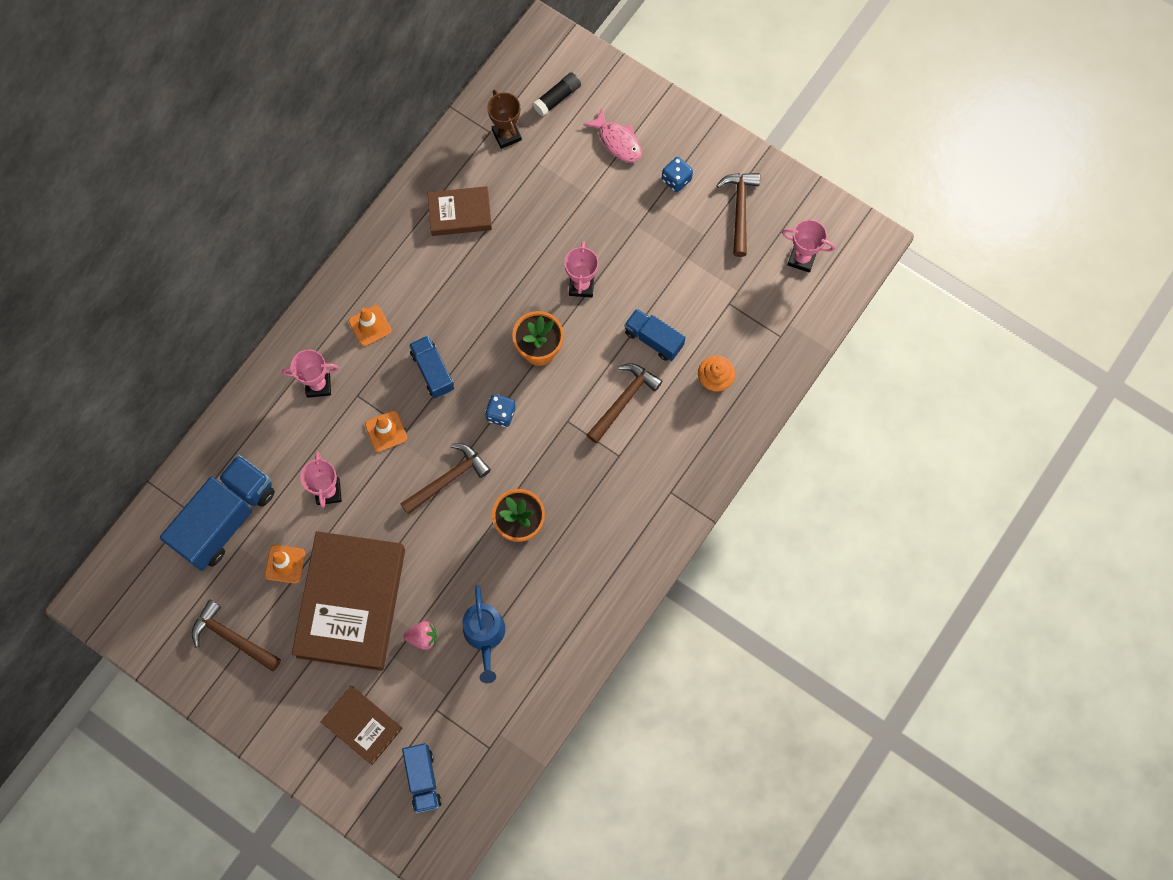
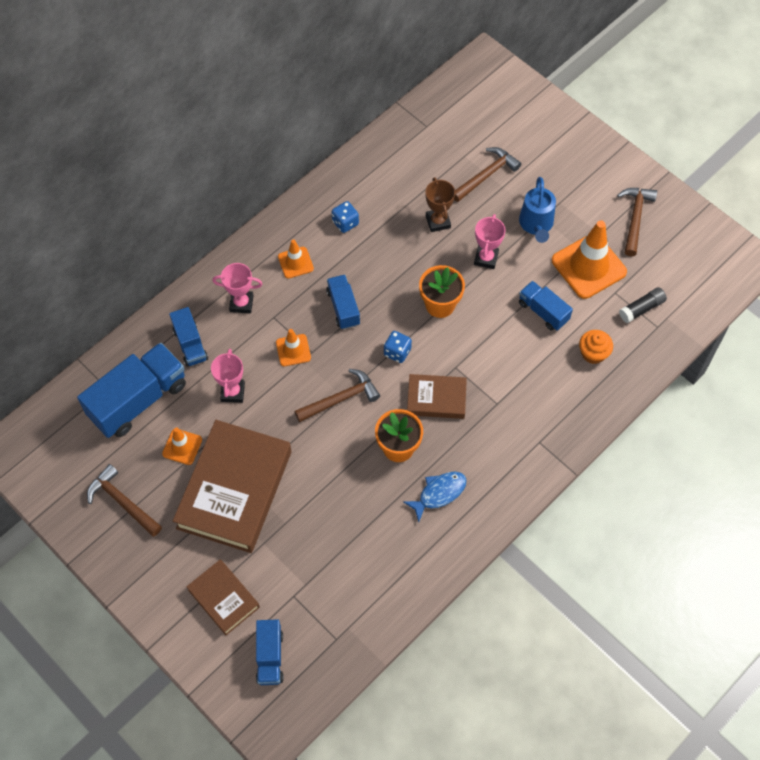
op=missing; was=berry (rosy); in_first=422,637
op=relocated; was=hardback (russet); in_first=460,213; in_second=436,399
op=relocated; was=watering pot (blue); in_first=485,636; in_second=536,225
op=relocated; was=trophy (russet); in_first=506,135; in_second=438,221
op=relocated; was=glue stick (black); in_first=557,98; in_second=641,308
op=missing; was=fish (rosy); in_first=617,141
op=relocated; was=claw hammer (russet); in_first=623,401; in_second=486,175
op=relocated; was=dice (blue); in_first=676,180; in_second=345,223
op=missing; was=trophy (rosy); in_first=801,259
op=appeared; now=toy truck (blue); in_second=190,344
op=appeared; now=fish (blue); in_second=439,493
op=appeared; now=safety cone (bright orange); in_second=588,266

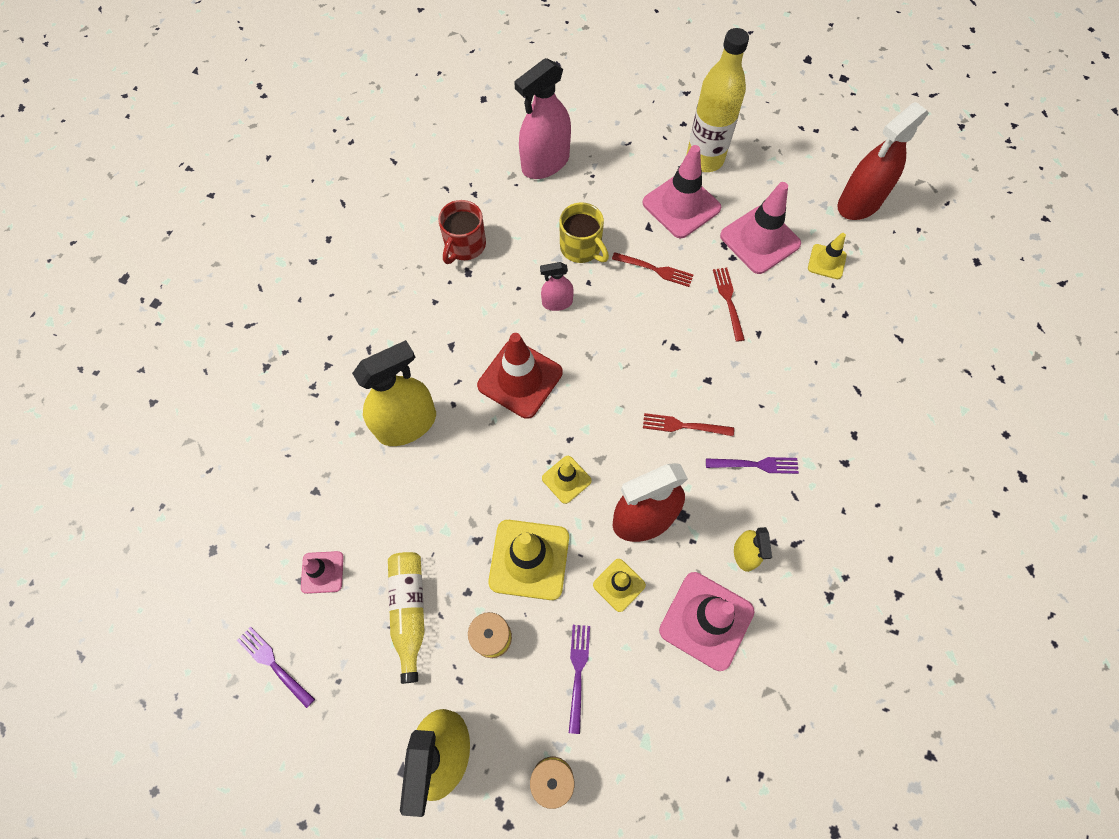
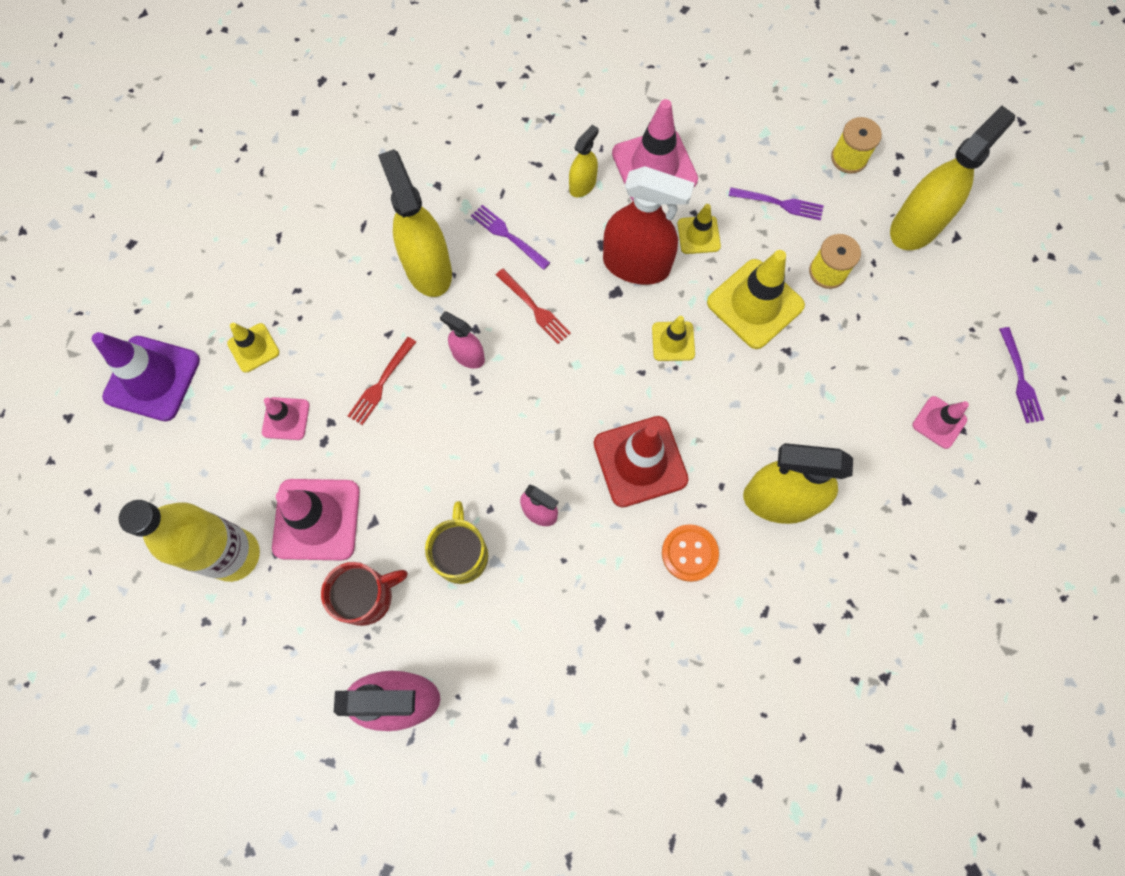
op=missing; was=bottle (bright yellow); in_first=409,611
op=relocated; was=tea mug (scarlet); in_first=464,245; in_second=367,596
op=spun; was=table fork (violet); in_first=578,673; in_second=779,203; clockwise=-120
op=missing; was=table fork (scarlet); in_first=655,269
op=size; was=safety cone (rosy); in_first=760,240; in_second=286,418; ratio=0.54
op=exchanged; was=sprayer (scarlet); now=safety cone (violet); in_first=859,203; in_second=152,378
op=appeared; now=sprayer (bright yellow); in_second=428,268
op=appeared; now=sprayer (rosy); in_second=468,356
op=appeared; now=button (bright orange); in_second=689,553

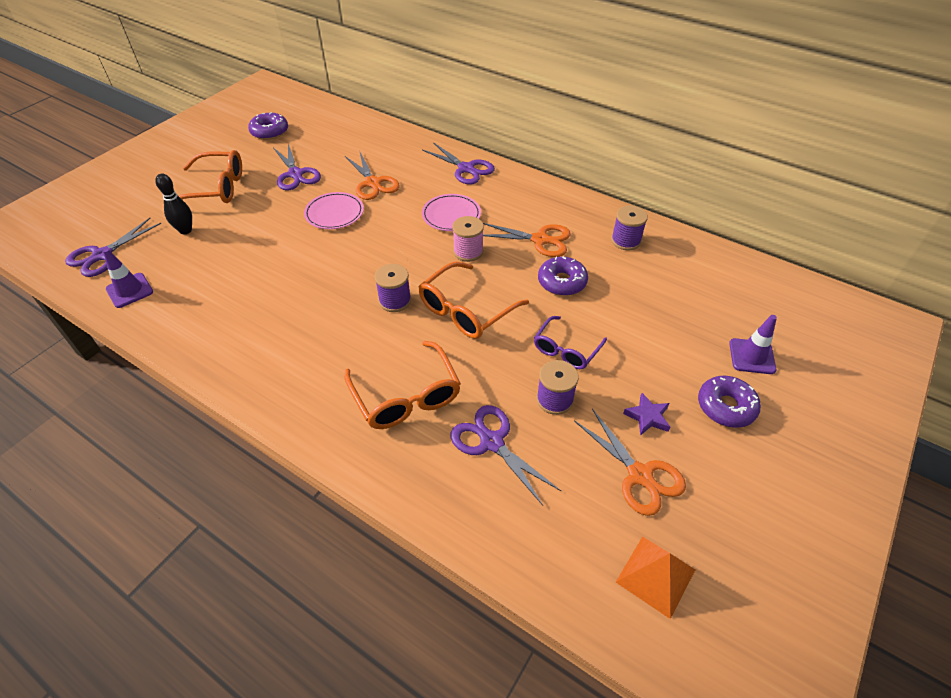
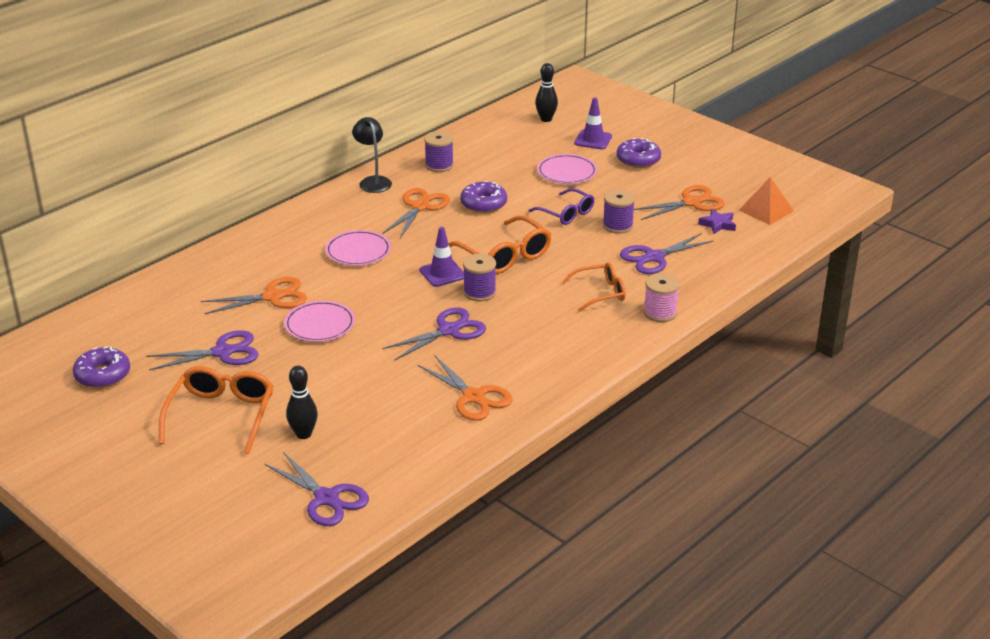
op=relocated; was=safety cone (violet); in_first=129,290; in_second=442,273
op=size; was=eyeglasses (bright orange); in_first=406,396; in_second=600,293; ratio=0.65
op=relocated; was=scissors (violet); in_first=466,169; in_second=449,330
op=relocated; was=bobbin (rosy); in_first=468,252; in_second=660,313
op=relocated; was=star shape (violet); in_first=647,417; in_second=718,224
op=appeared; now=reading lamp (black); in_second=373,181
op=appeared; now=scissors (bright orange); in_second=473,397
op=appeared; now=tenpin (black); in_second=546,119
op=appeared; now=flat dish (rosy); in_second=567,172

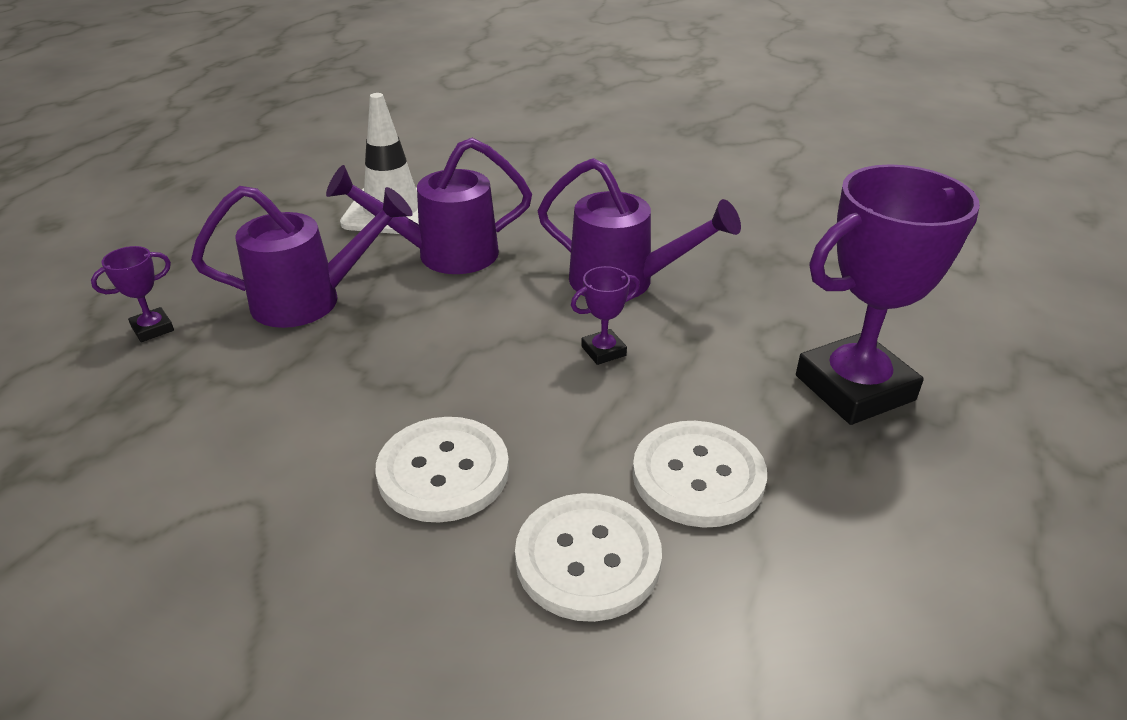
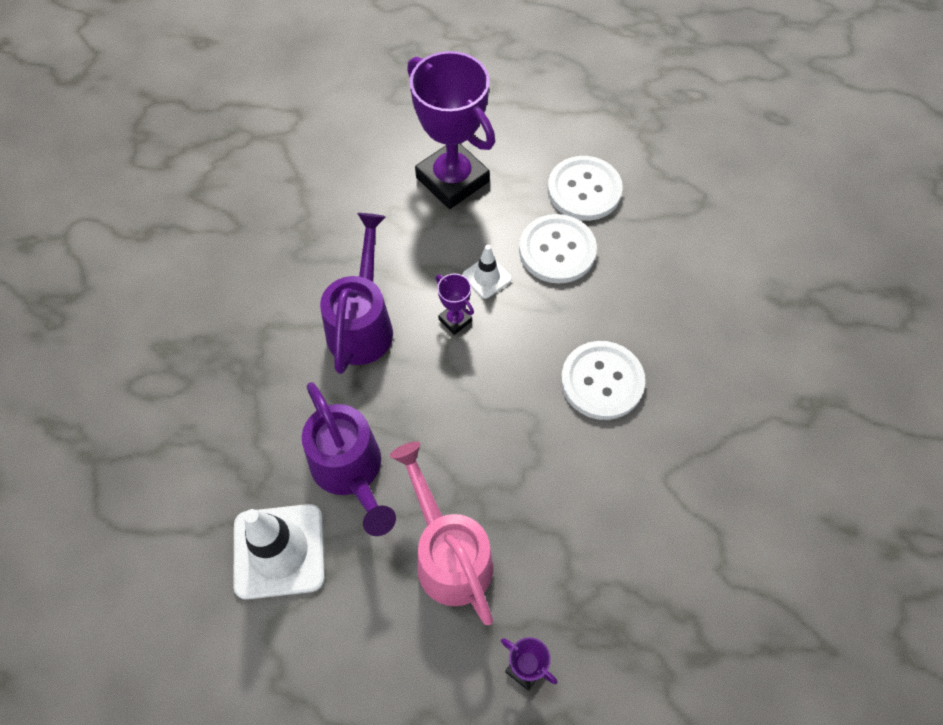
op=colour; was=watering pot (violet); now=watering pot (rosy); in_first=310,300; in_second=449,554
op=relocated; was=button (snow-white); in_first=588,558; in_second=584,190
op=appeared; now=safety cone (snow-white); in_second=487,277

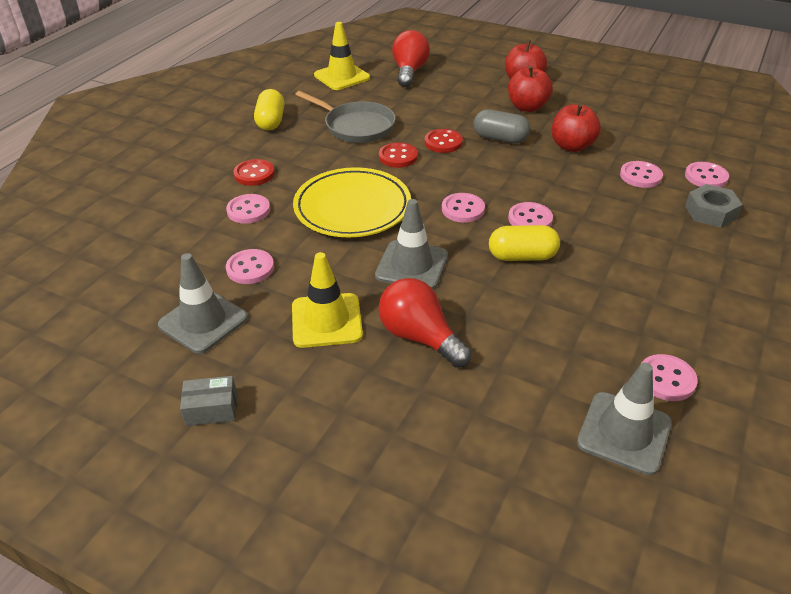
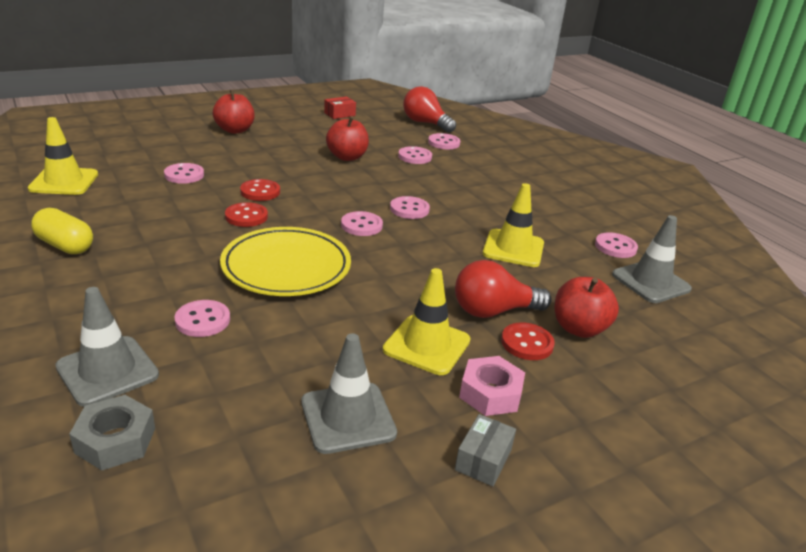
op=relocated; was=button (rosy); in_first=250,268; in_second=184,175
op=relocated; was=button (scarlet); in_first=254,174; in_second=527,343
op=missing; was=skillet (gray); in_first=356,126
op=relocated; was=safety cone (gray); in_first=412,265; in_second=107,371
op=relocated; was=lightbulb (scarlet); in_first=409,72; in_second=425,123
op=missing; was=pill shape (gray); in_first=500,138
op=missing; was=pill shape (bright yellow); in_first=522,256
op=relocated; was=apple (scarlet); in_first=527,107; in_second=579,328
op=relocated; was=hexagon nut (gray); in_first=710,212; in_second=115,440
op=appeared; now=parcel (scarlet); in_second=339,114
op=appeared; now=hexagon nut (rosy); in_second=490,393
op=appeared; now=safety cone (bright yellow); in_second=513,248

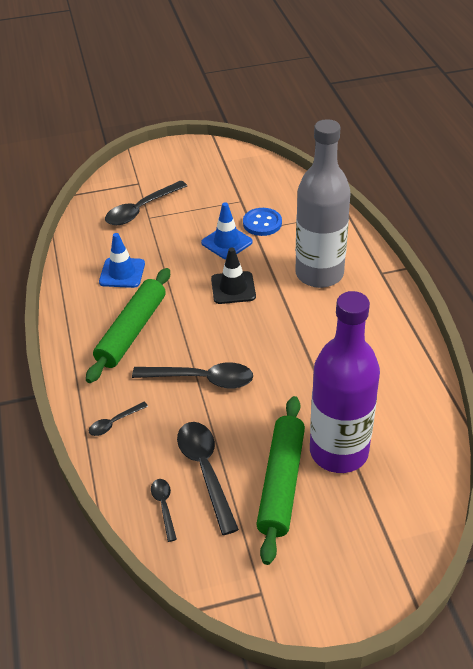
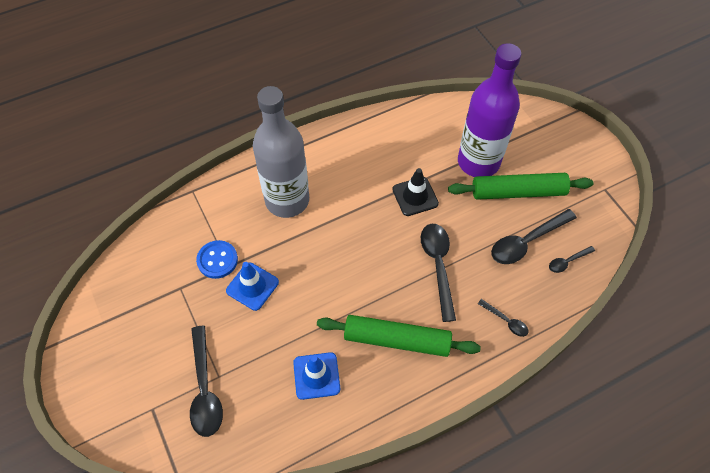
op=spun; was=tablespoon (black); in_first=141,210; in_second=205,389; clockwise=45
op=relocated; was=safety cone (black); in_first=233,288; in_second=415,196

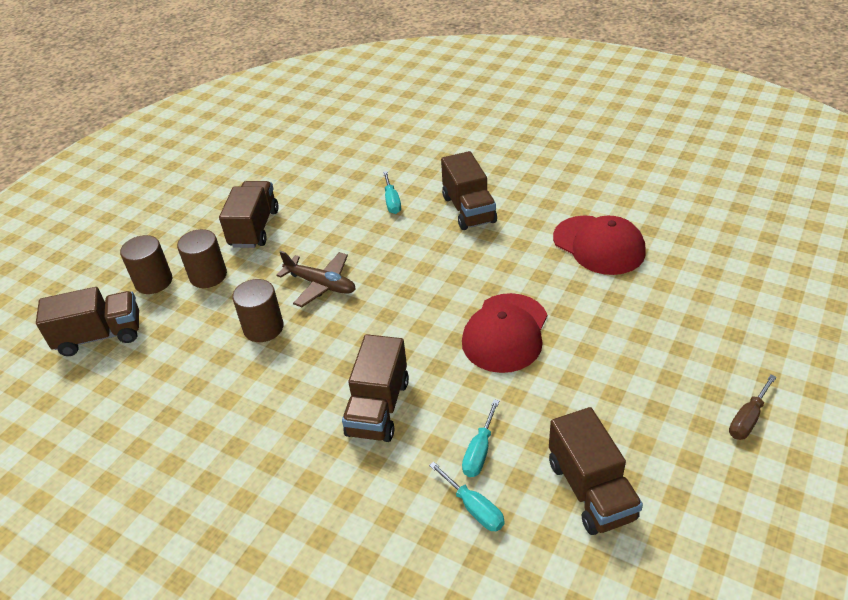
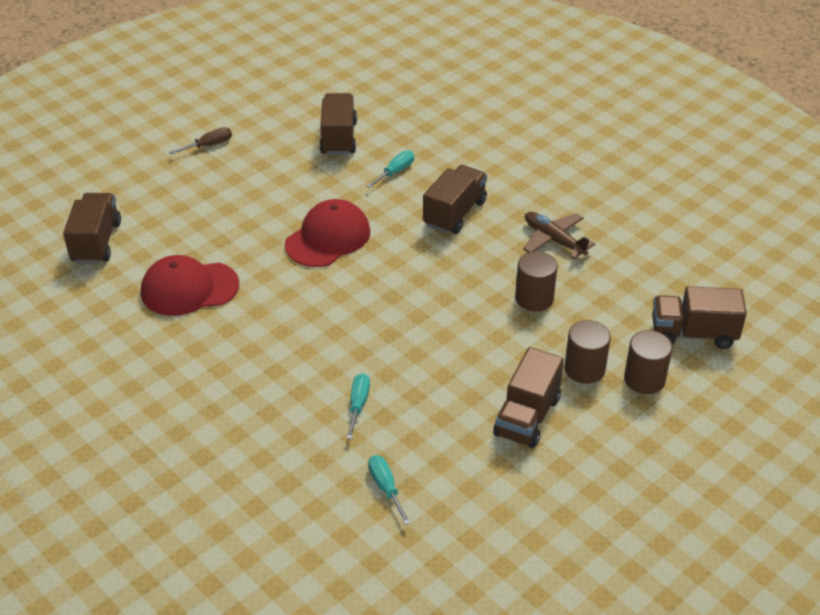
op=relocated; was=plane (russet); in_first=321,284; in_second=554,240
op=relocated; was=hand screwdriver (turquoise); in_first=474,508; in_second=386,487
op=relocated; was=toy truck (russet); in_first=469,209; in_second=96,242
op=spun; was=cap (scarlet); in_first=598,245; in_second=189,288; clockwise=-75

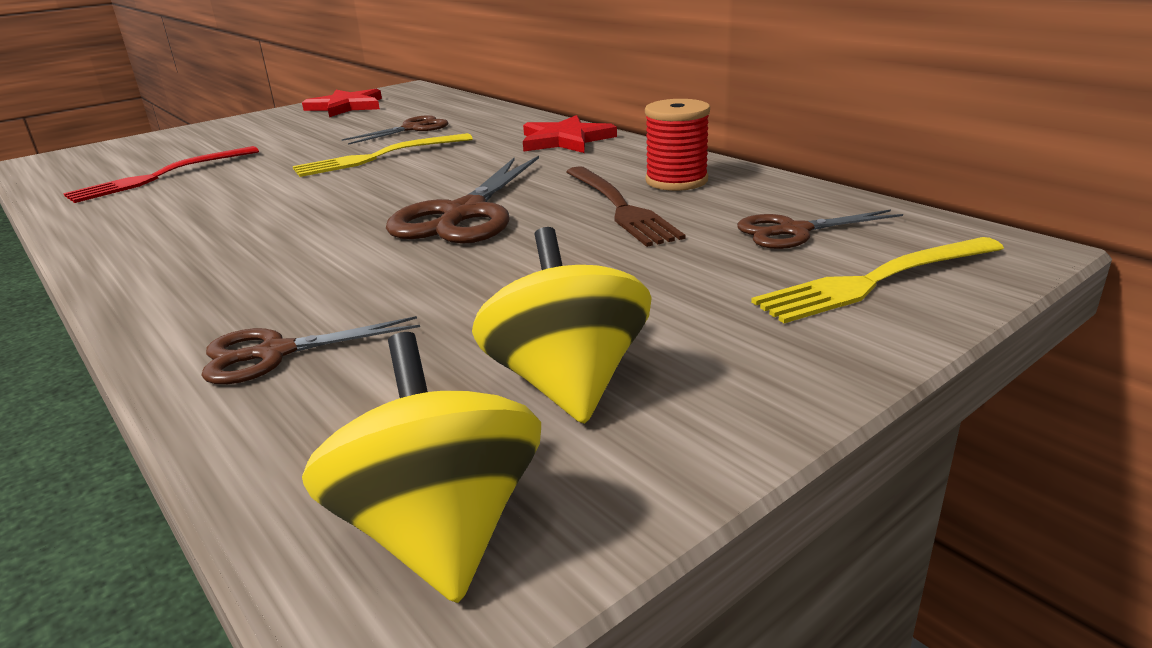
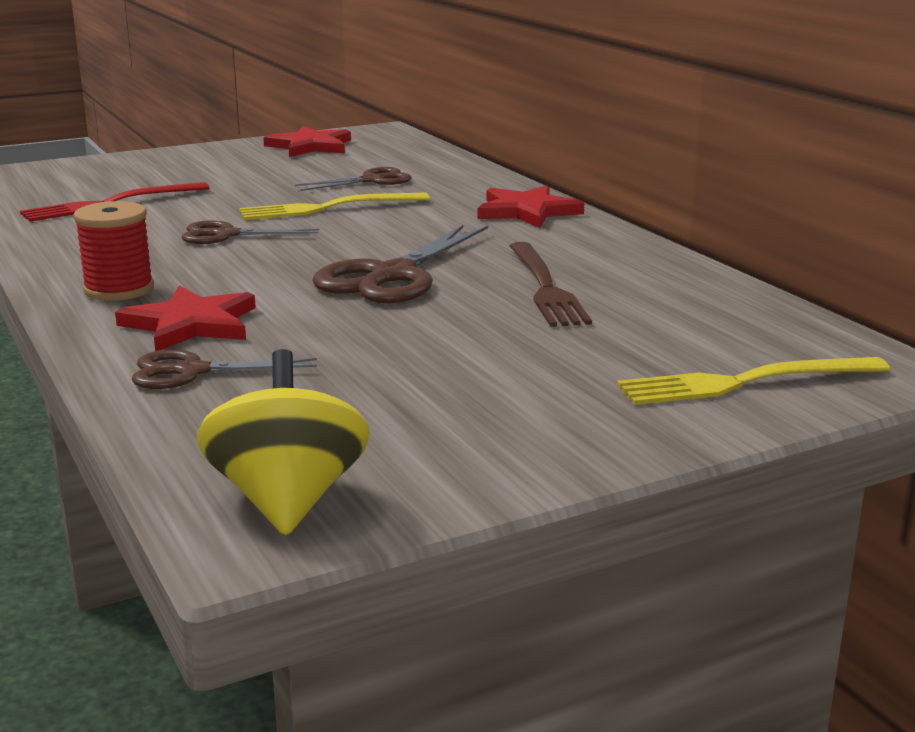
op=missing; was=toy top (bright yellow); in_first=567,383
op=relocated; was=bobbin (scarlet); in_first=676,181; in_second=119,289
op=relocated; was=scissors (russet); in_first=794,231; in_second=226,235
op=appeared; now=star shape (scarlet); in_second=191,324

